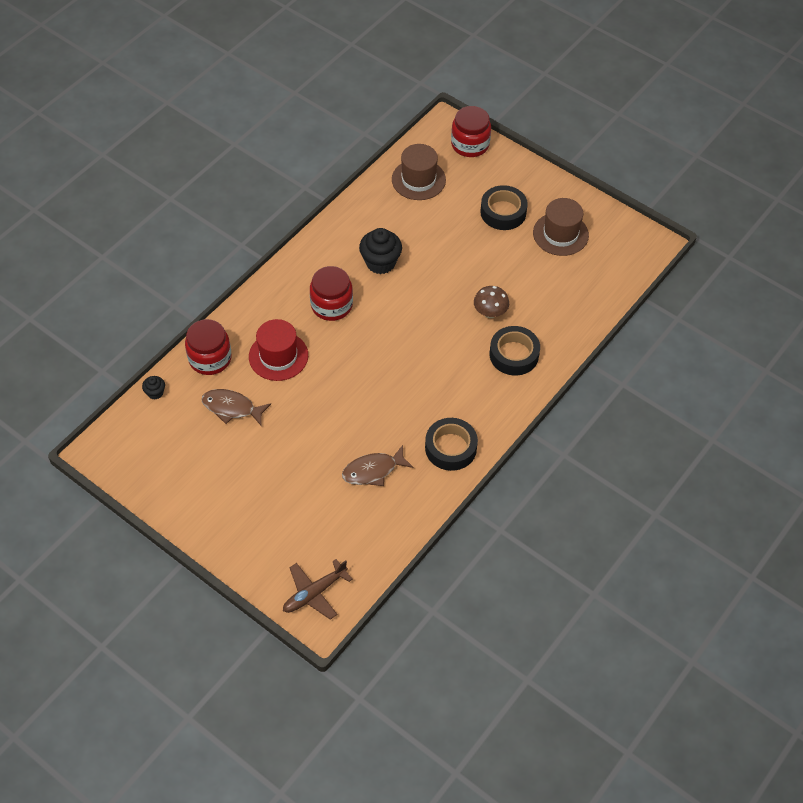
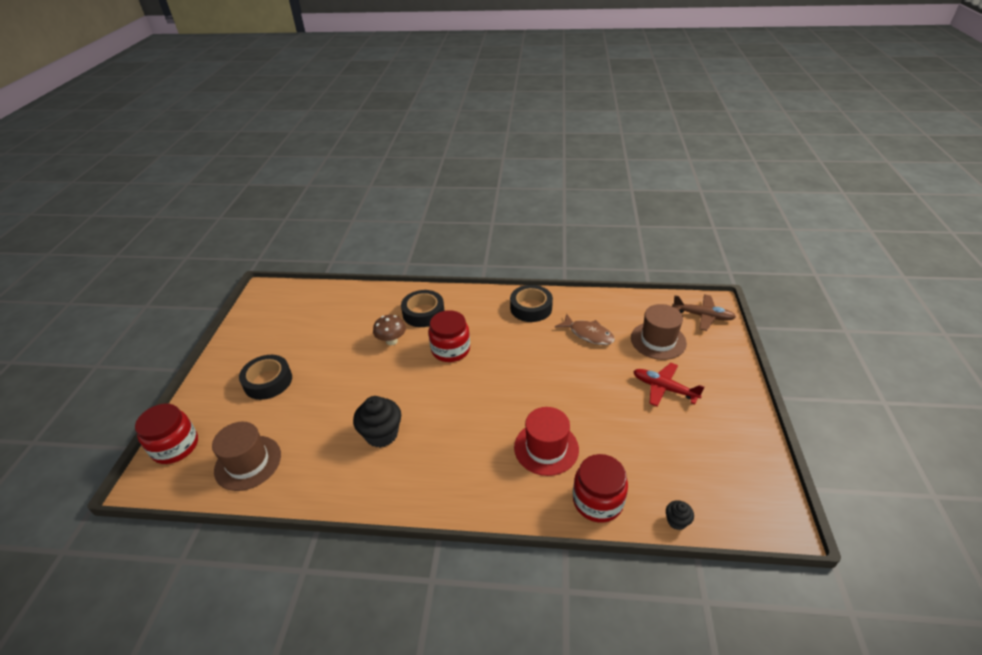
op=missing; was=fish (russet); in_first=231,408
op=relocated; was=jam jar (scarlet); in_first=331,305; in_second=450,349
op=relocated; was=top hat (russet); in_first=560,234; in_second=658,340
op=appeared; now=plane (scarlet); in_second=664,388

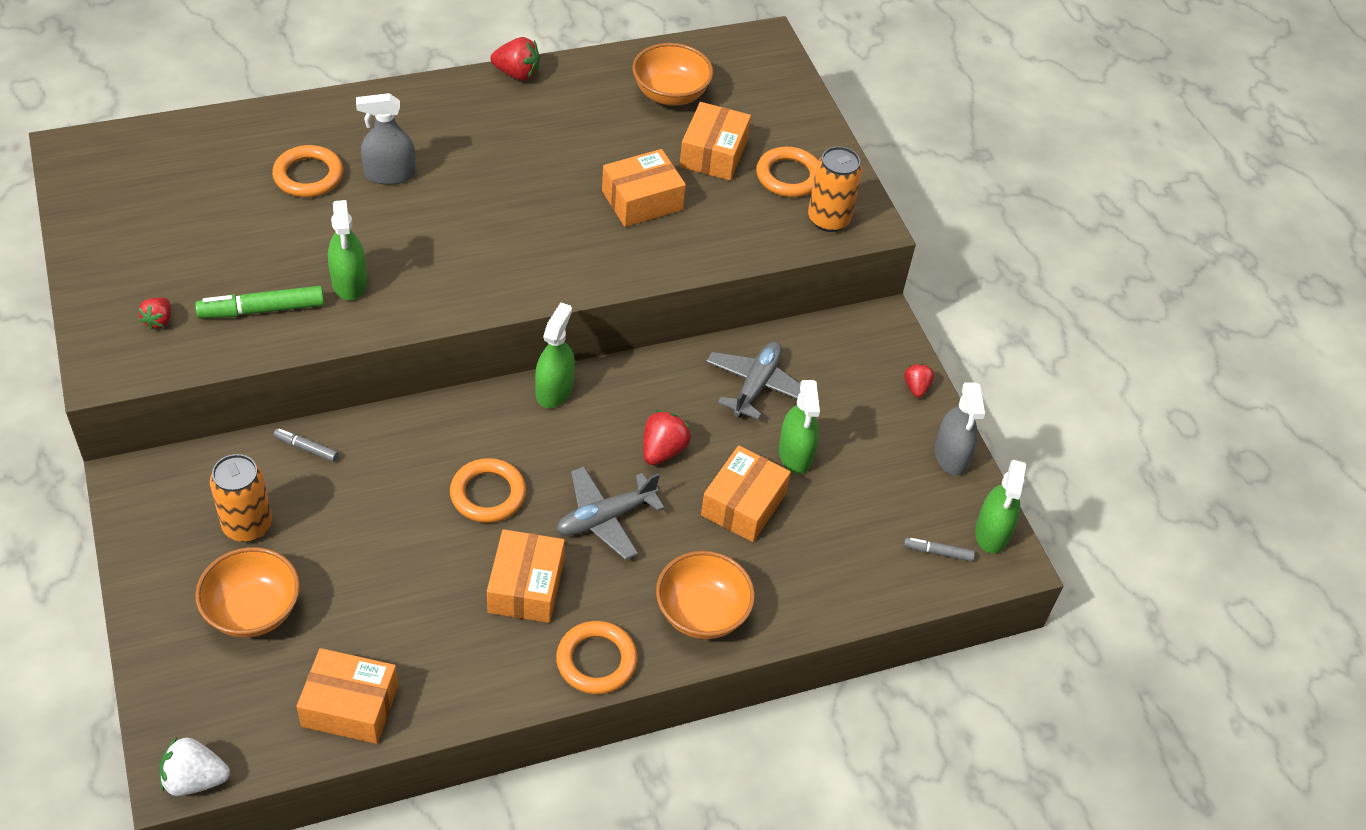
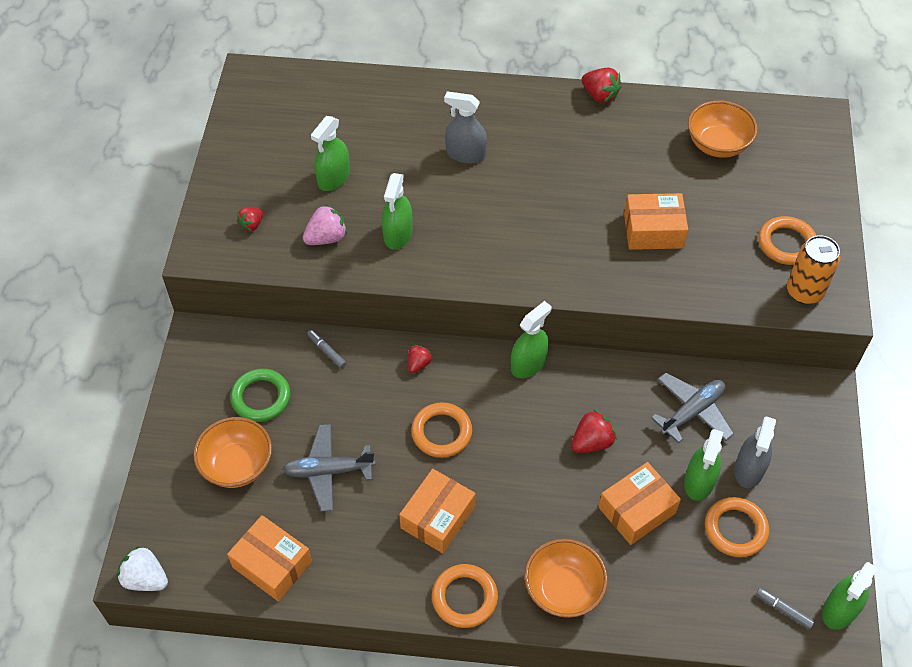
op=exchanged; was=marker (emerald); now=berry (rosy); in_first=262,310; in_second=326,238
op=exchanged; was=tin (bright orange); now=ring (emerald); in_first=247,525; in_second=261,398
op=relocated; was=ring (bright orange); in_first=308,176; in_second=735,529
op=relocated; was=plane (gray); in_first=605,518; in_second=328,471
op=missing; was=parcel (bright orange); in_first=713,154
op=relocated; was=berry (scarlet); in_first=916,387; in_second=418,364
op=relocated; was=sprayer (gray); in_first=951,456; in_second=749,469
op=appeared; now=sprayer (emerald); in_second=333,178

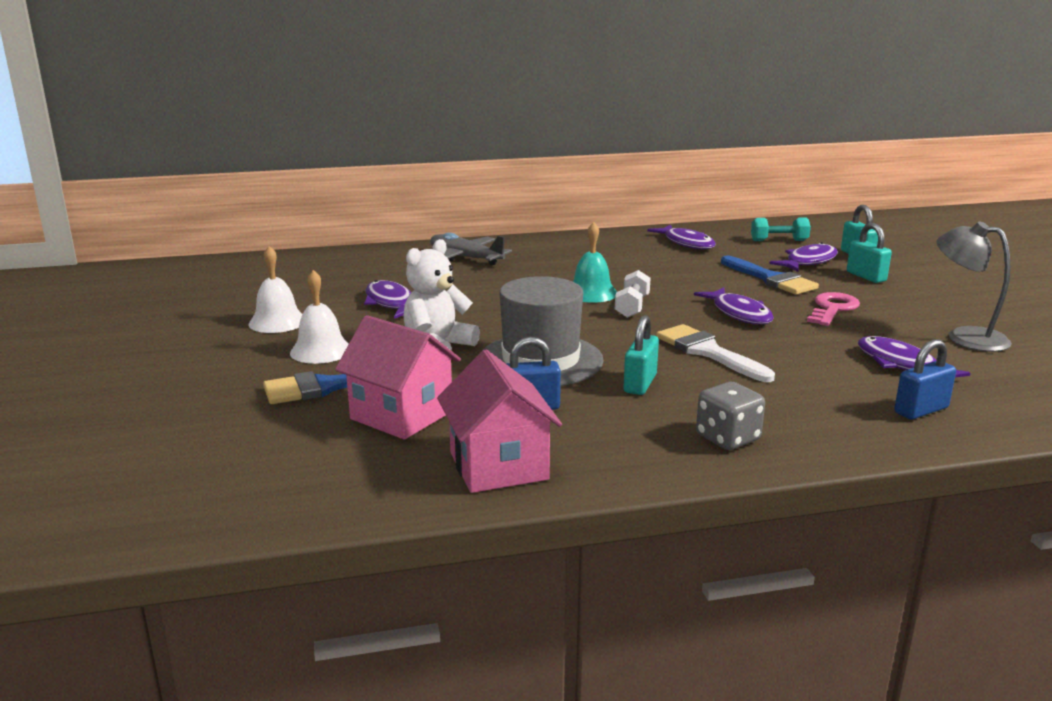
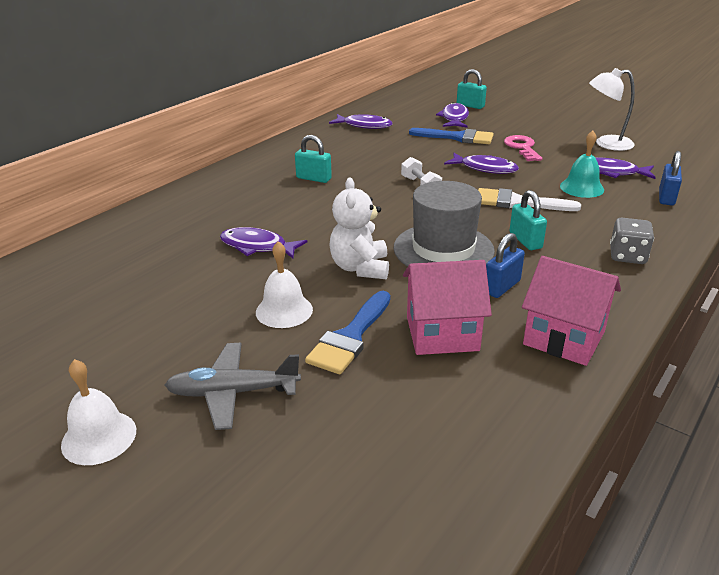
op=relocated; was=school bell (snow-white); in_first=277,322; in_second=99,437
op=relocated; was=plane (gray); in_first=465,258; in_second=232,392
op=relocated; was=school bell (turquoise); in_first=591,293; in_second=581,188
op=missing; was=hand weight (turquoise); in_first=779,241
op=relocated; was=lock (turquoise); in_first=866,276; in_second=313,178
op=colour; was=reading lamp (gray); now=reading lamp (snow-white); in_first=965,337; in_second=606,144

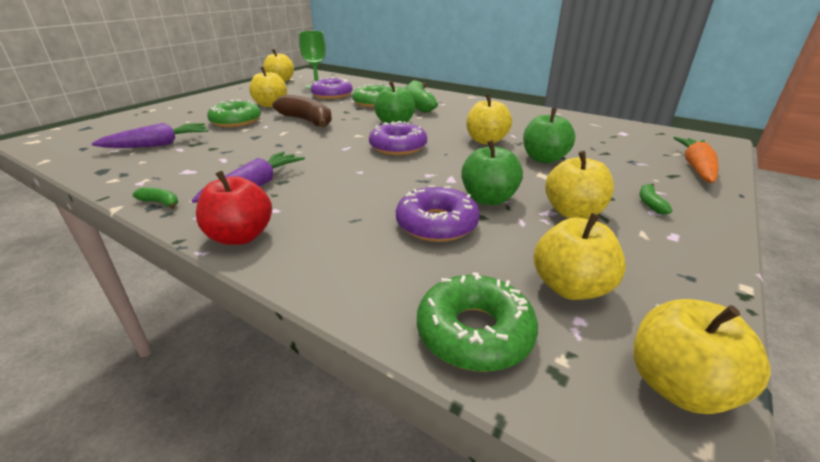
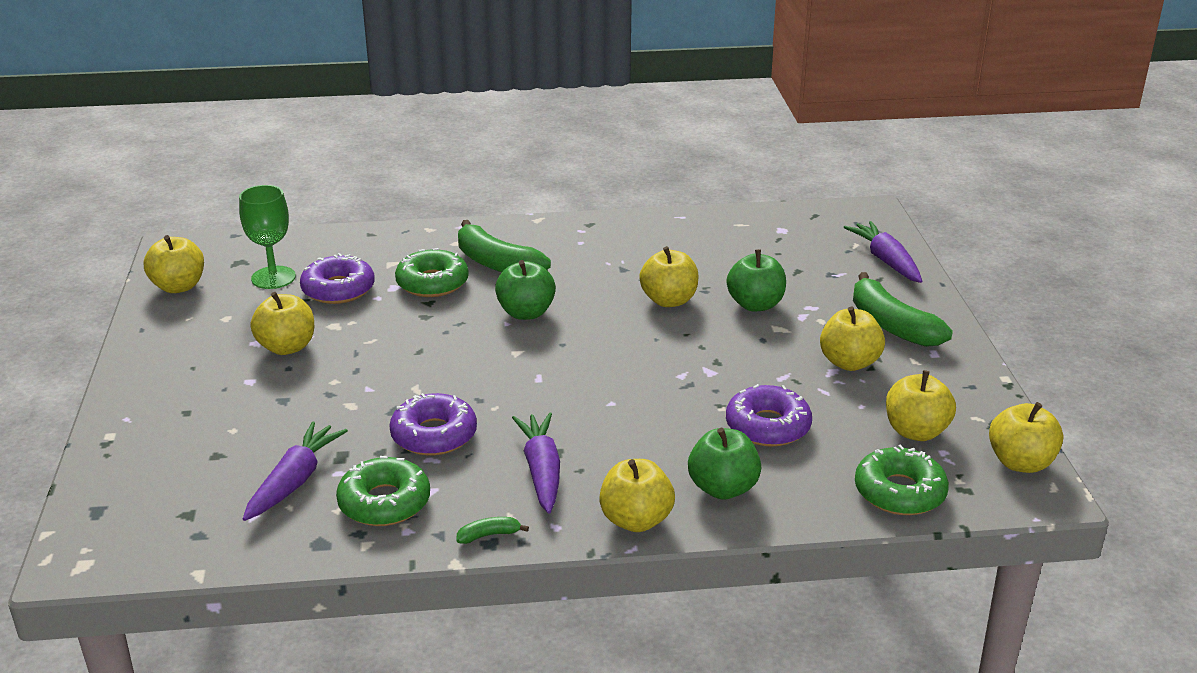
op=colour; was=apple (scarlet); now=apple (bright yellow); in_first=240,236; in_second=636,520
op=relocated; was=glazed donut (emerald); in_first=236,121; in_second=384,502
op=missing; was=toy banana (russet); in_first=307,121
op=relocated; was=glazed donut (violet); in_first=398,147; in_second=434,435
op=relocated; was=apple (emerald); in_first=488,199; in_second=723,488
op=size; was=toy banana (emerald); in_first=650,203; in_second=891,325; ratio=2.34
op=colour; was=toy carrot (bright orange); now=toy carrot (violet); in_first=696,167; in_second=885,260

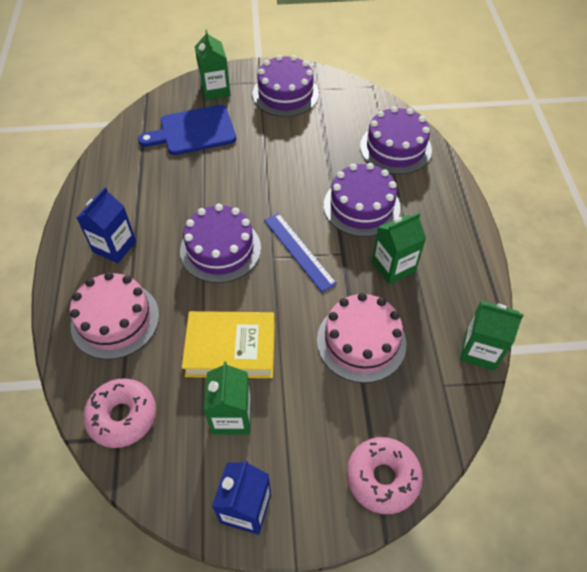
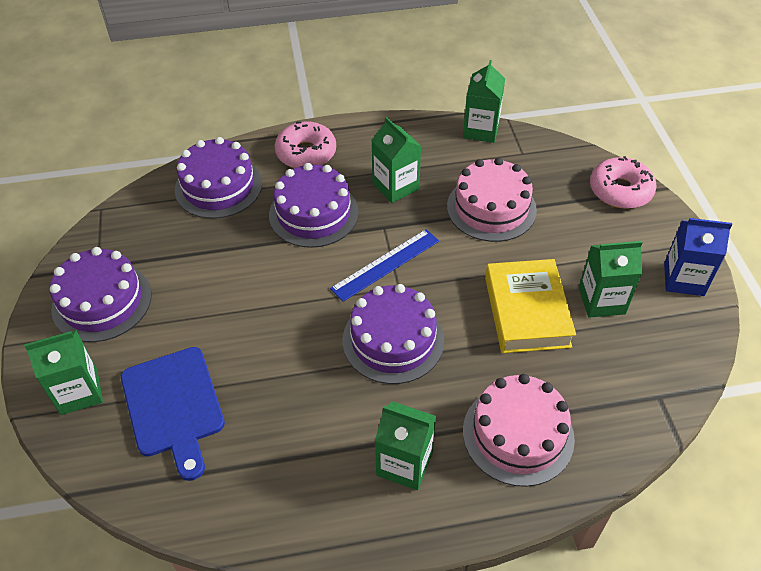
op=colour; was=milk carton (blue); now=milk carton (emerald); in_first=114,246; in_second=404,464
op=relocated; was=glazed donut (rosy); in_first=122,416; in_second=306,153

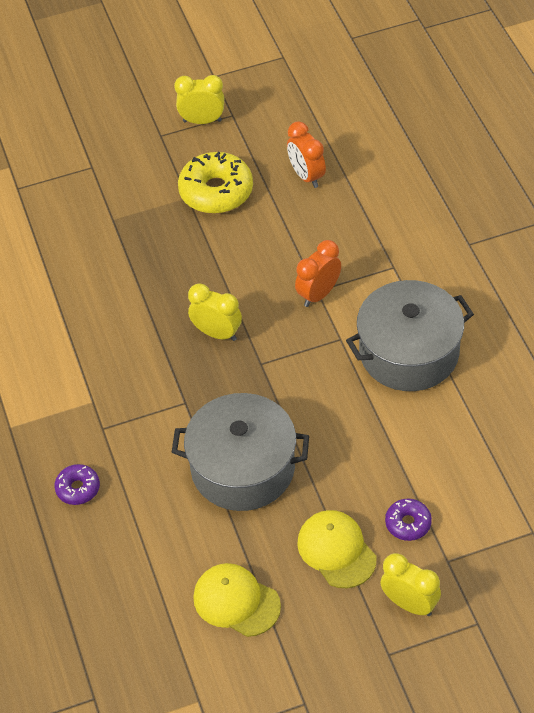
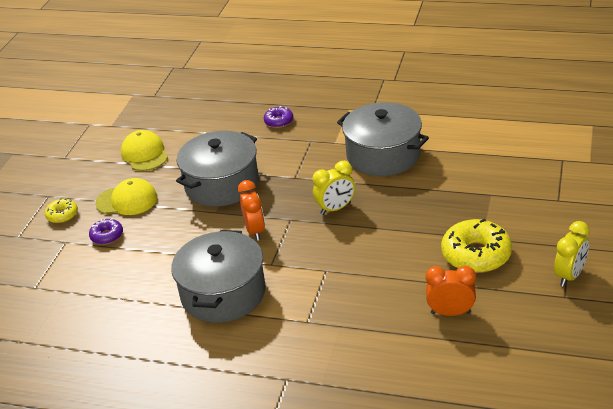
op=spun; was=cap (bright yellow); in_first=236,601; in_second=144,154; clockwise=-90
op=relocated; was=alarm clock (bright orange); in_first=318,294; in_second=255,231
op=exchanged; was=alarm clock (bright yellow); now=glazed donut (bright yellow); in_first=409,604; in_second=62,215
op=appeared; now=cooking pot (gray); in_second=383,155

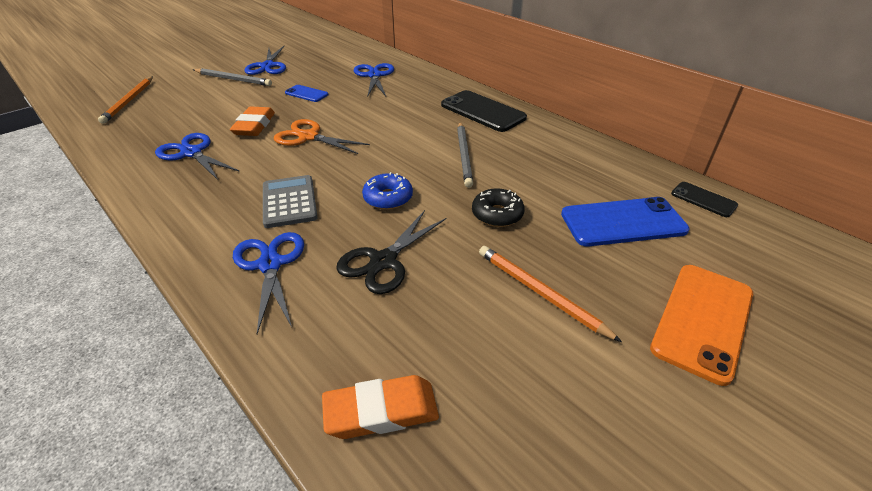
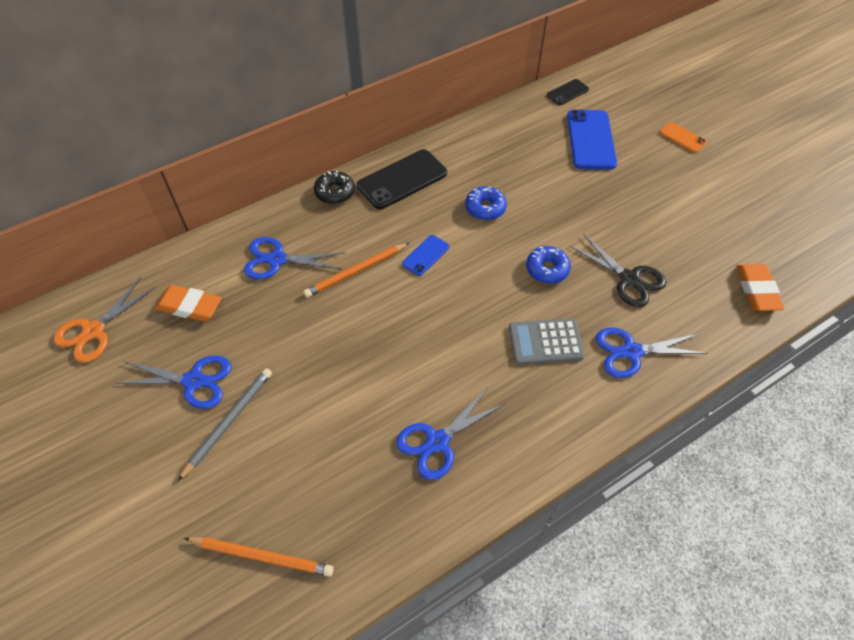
op=relocated; was=gum eraser (bright orange); in_first=254,126; in_second=189,306
op=relocated; was=scissors (bright orange); in_first=308,137; in_second=94,331
op=relocated; was=phone (blue); in_first=306,94; in_second=425,255
op=exchanged; was=pencil (gray); now=glazed donut (blue); in_first=464,155; in_second=485,208
op=relocated; was=glazed donut (black); in_first=497,214; in_second=335,192
op=relocated; was=pencil (bright orange); in_first=540,293; in_second=356,272
op=size; was=phone (bright orange); in_first=702,320; in_second=682,137; ratio=0.53

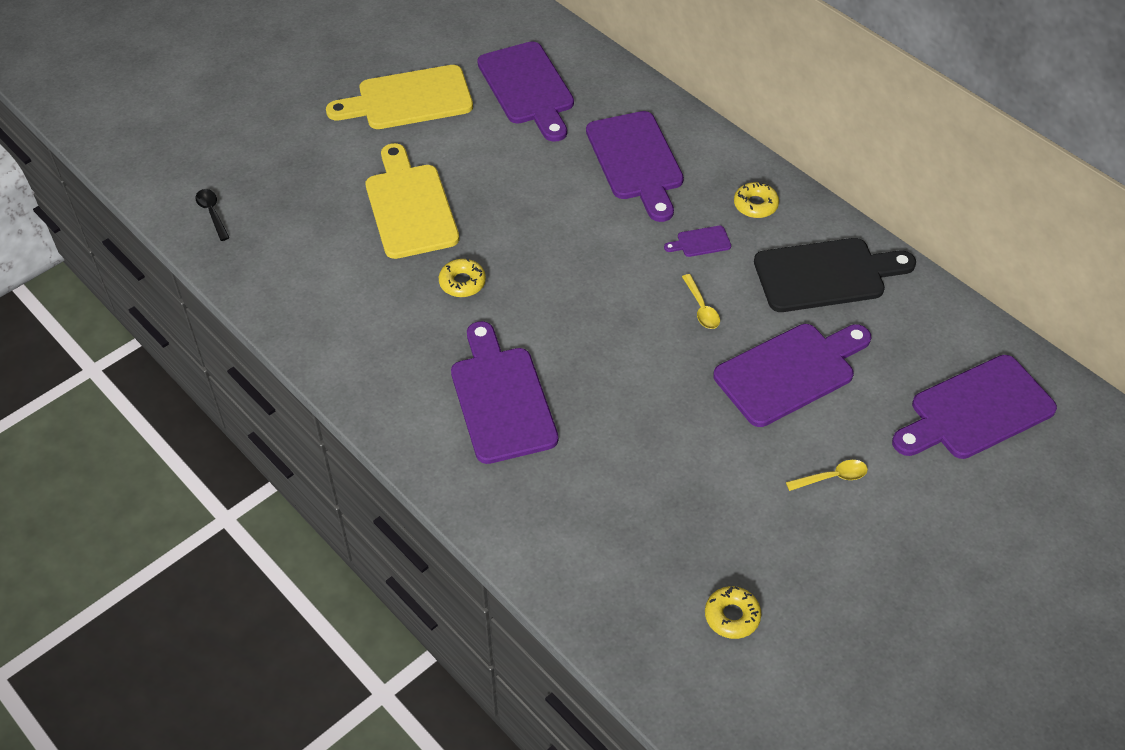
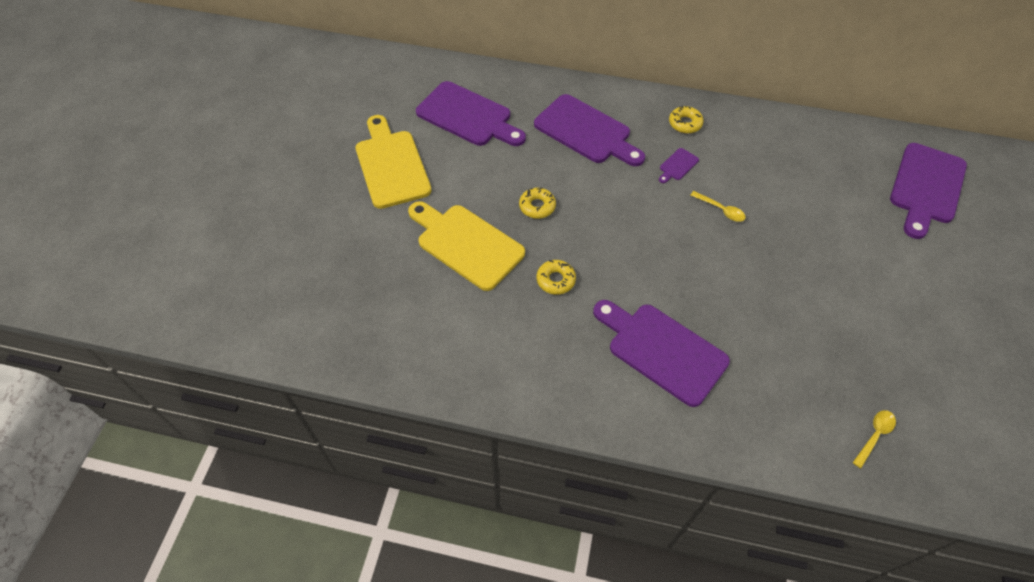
op=missing; was=tablespoon (black); in_first=212,213
op=spun; was=cutting board (bright yellow); in_first=408,99; in_second=391,165; clockwise=120
op=relocated; was=glazed donut (bright yellow); in_first=732,616; in_second=537,206
op=missing; was=cutting board (violet); in_first=790,372
op=missing; was=cutting board (black); in_first=826,275
op=relocated; was=tablespoon (bright yellow); in_first=832,477; in_second=874,436

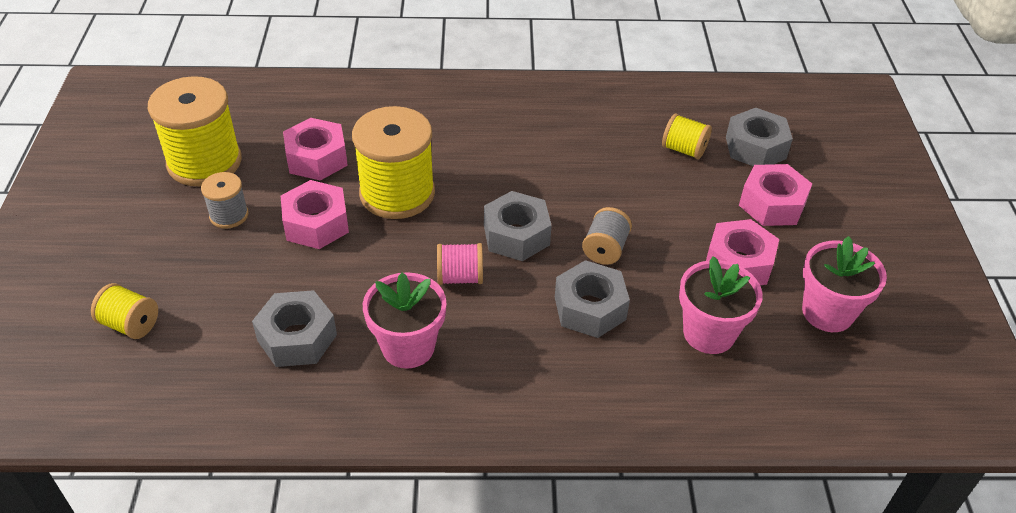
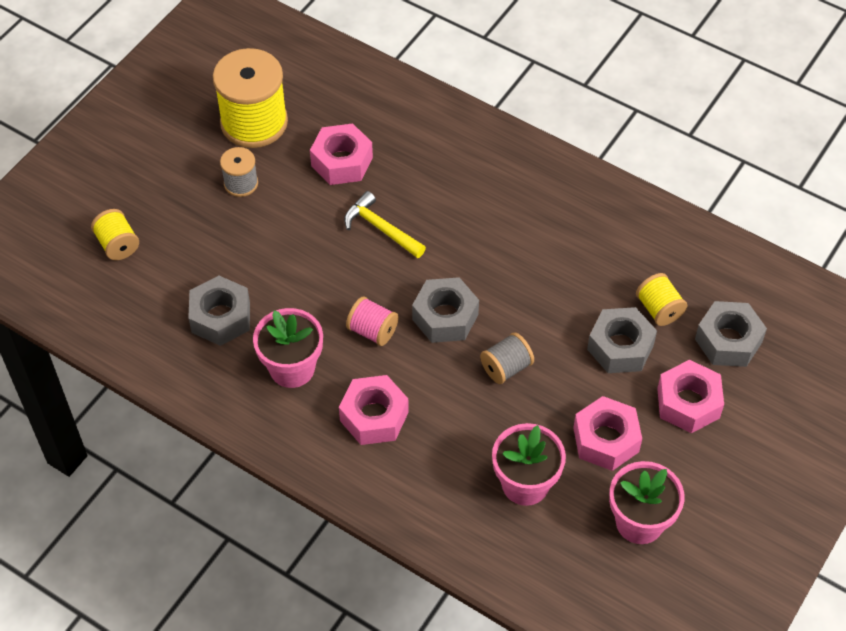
op=relocated; was=hexagon nut (rosy); in_first=316,224; in_second=374,416
op=exchanged; was=bobbin (bright yellow); now=claw hammer (bright yellow); in_first=397,193; in_second=381,228
op=relocated; was=hexagon nut (gray); in_first=590,308; in_second=620,347

